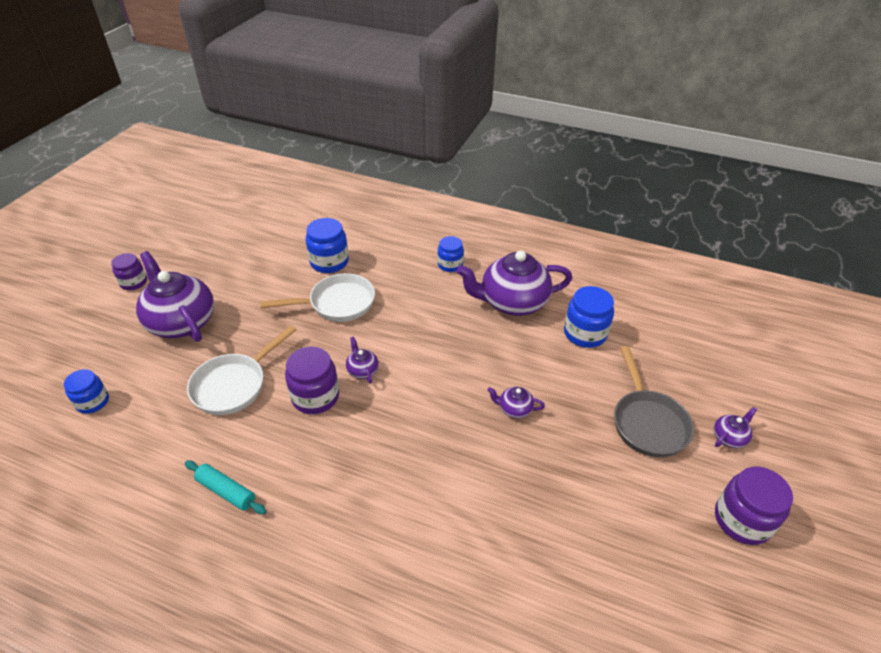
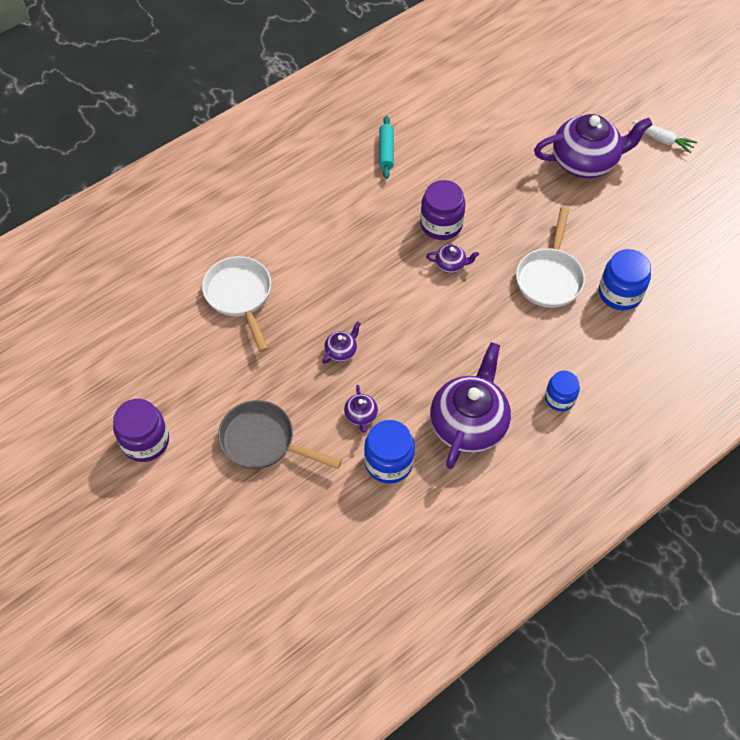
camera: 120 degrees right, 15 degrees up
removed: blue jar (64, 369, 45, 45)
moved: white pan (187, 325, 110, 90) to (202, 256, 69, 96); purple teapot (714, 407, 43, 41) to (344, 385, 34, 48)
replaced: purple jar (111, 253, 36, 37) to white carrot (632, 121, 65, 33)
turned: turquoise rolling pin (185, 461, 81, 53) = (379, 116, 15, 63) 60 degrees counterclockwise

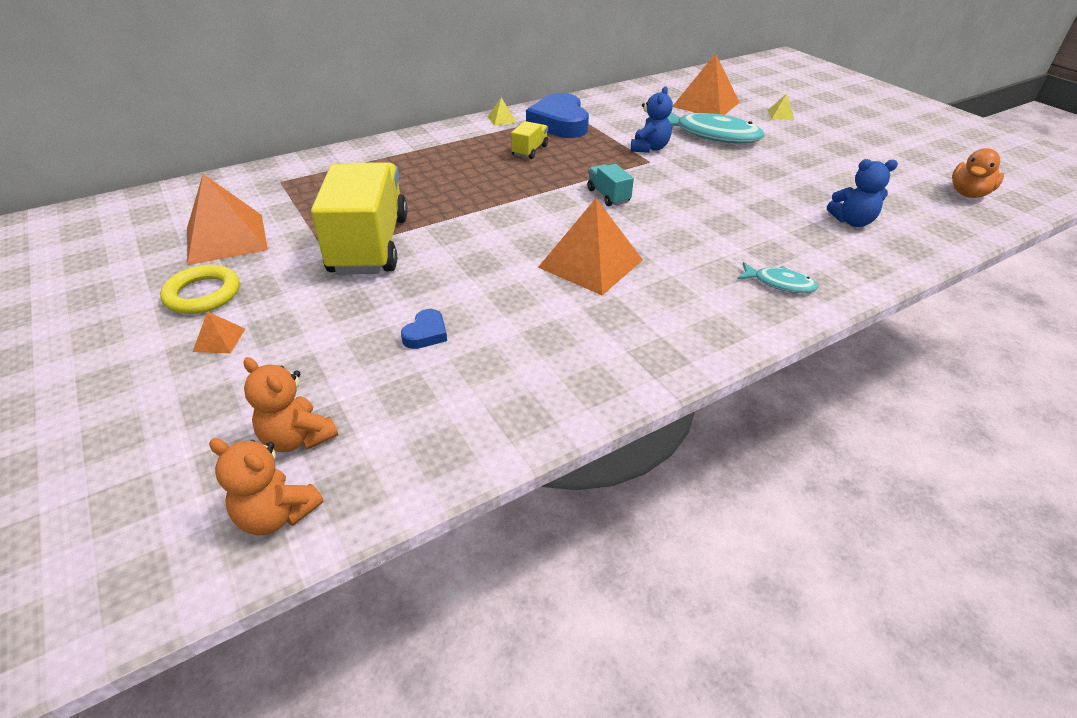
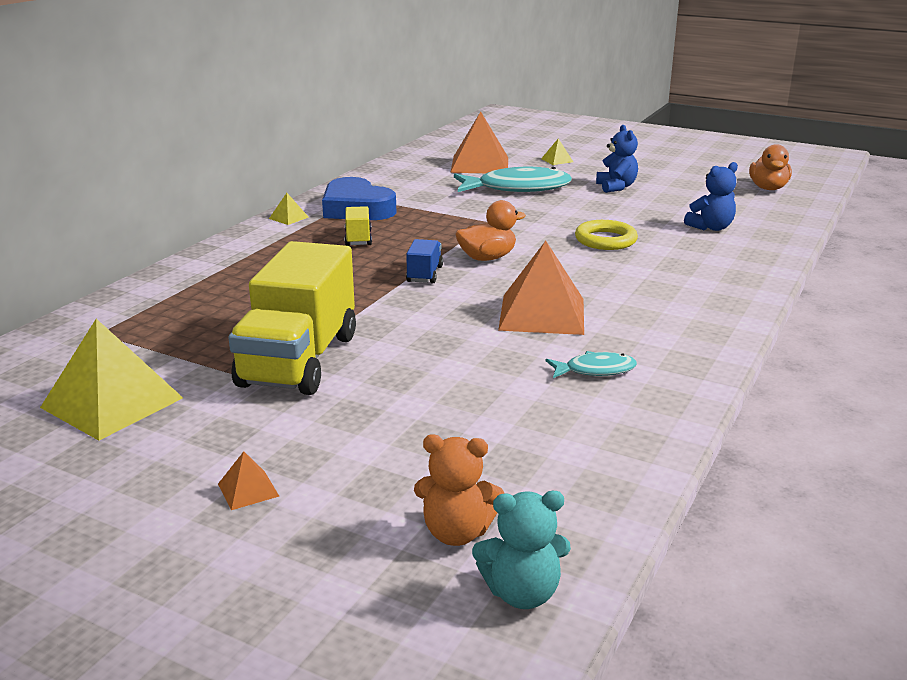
camera: 30 degrees left, 15 degrees down
removed: blue heart (401, 309, 46, 40)
added: blue truck (406, 239, 37, 44)
moved: yellow ring (160, 265, 80, 49) to (575, 220, 63, 30); blue teddy bear (631, 86, 42, 67) to (596, 125, 42, 68); turquoise fish (737, 262, 81, 31) to (546, 351, 91, 27)
replaced: turquoise truck (587, 164, 47, 42) to orange duck (455, 200, 71, 61)
recoloured: orange pyramid (187, 174, 81, 91) to yellow pyramid (40, 319, 143, 122); orange teddy bear (209, 438, 115, 97) to turquoise teddy bear (472, 491, 99, 118)
turned: yellow truck (311, 162, 97, 112) = (229, 241, 127, 154) 135 degrees counterclockwise

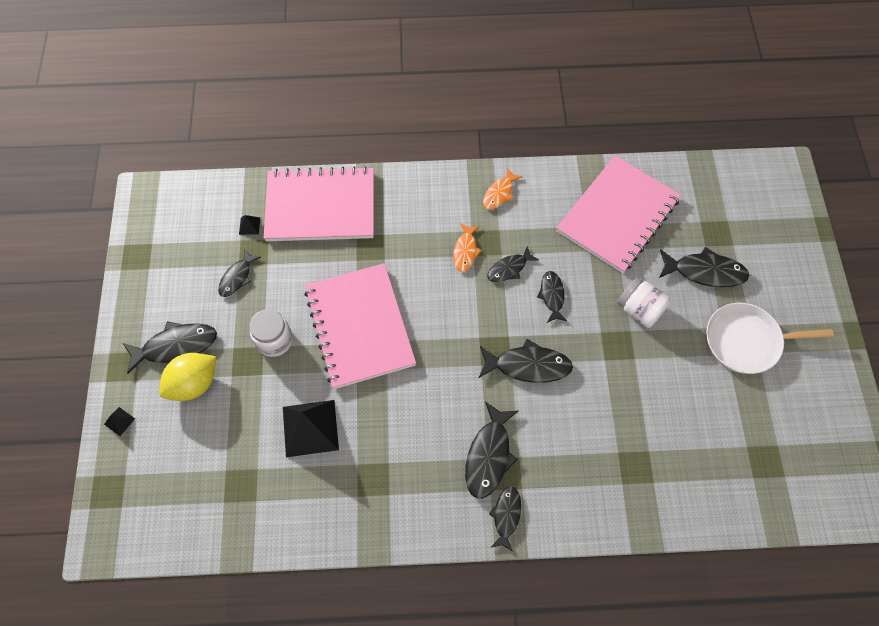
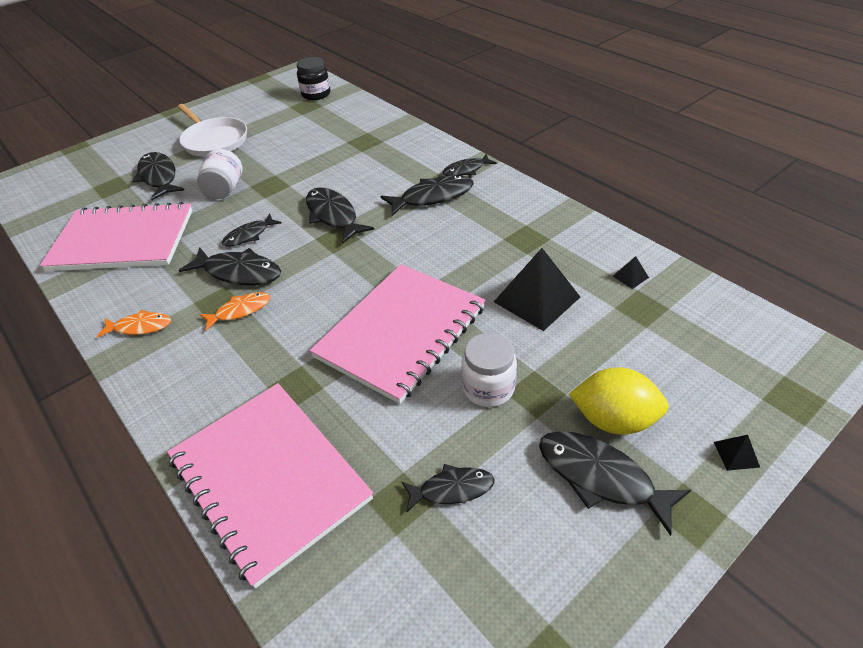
camera: 125 degrees left, 20 degrees down
added: black jar (297, 57, 33, 43)
moved: black pyramid (239, 215, 21, 20) to (613, 256, 36, 33)
resized: black fish (487, 246, 52, 36) = (179, 247, 102, 38) x1.60

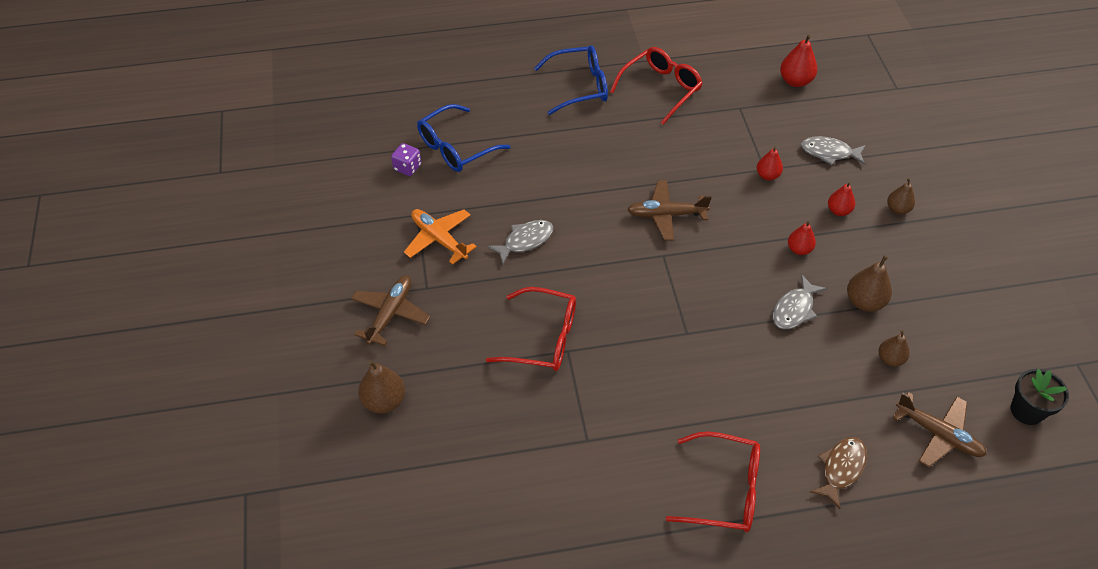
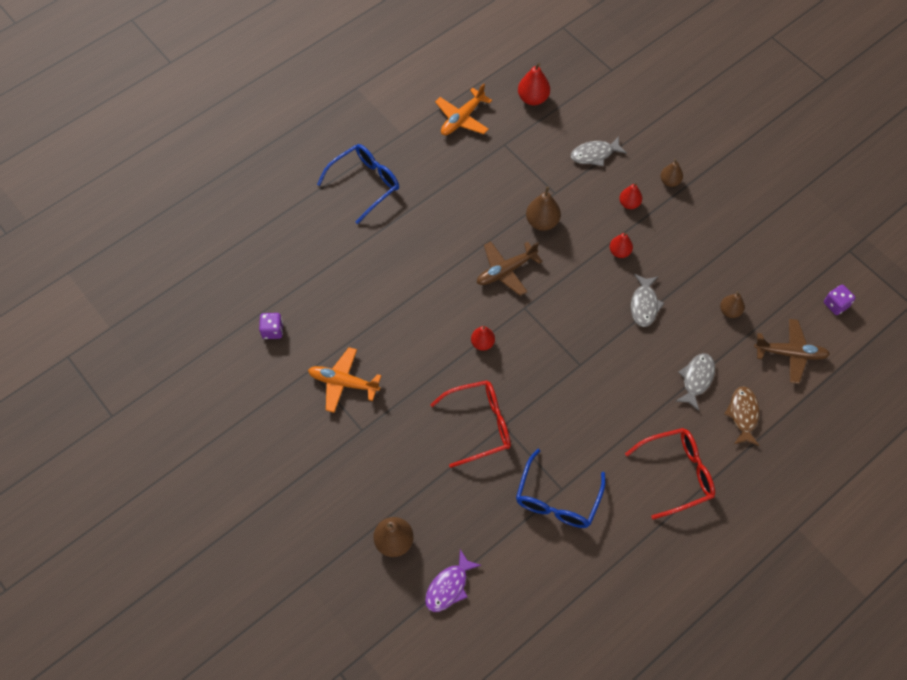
camera: 30 degrees left, 10 degrees up
removed: brown plane (351, 276, 79, 70); red glasses (610, 47, 93, 78)
added: purple fish (425, 549, 56, 63); orange plane (435, 84, 57, 51)
moved: blue glasses (417, 104, 94, 68) to (516, 449, 90, 79); grey fish (487, 220, 66, 44) to (676, 353, 39, 58); red pear (757, 146, 26, 34) to (471, 326, 24, 25); brown pear (847, 255, 45, 57) to (526, 186, 35, 45)
replaced: black flower pot (1011, 369, 58, 56) to purple dice (824, 285, 32, 30)

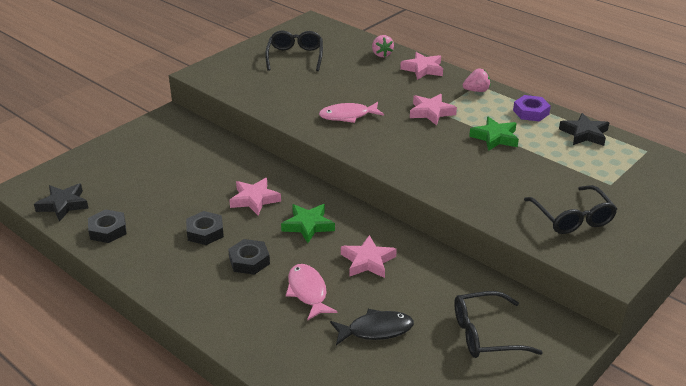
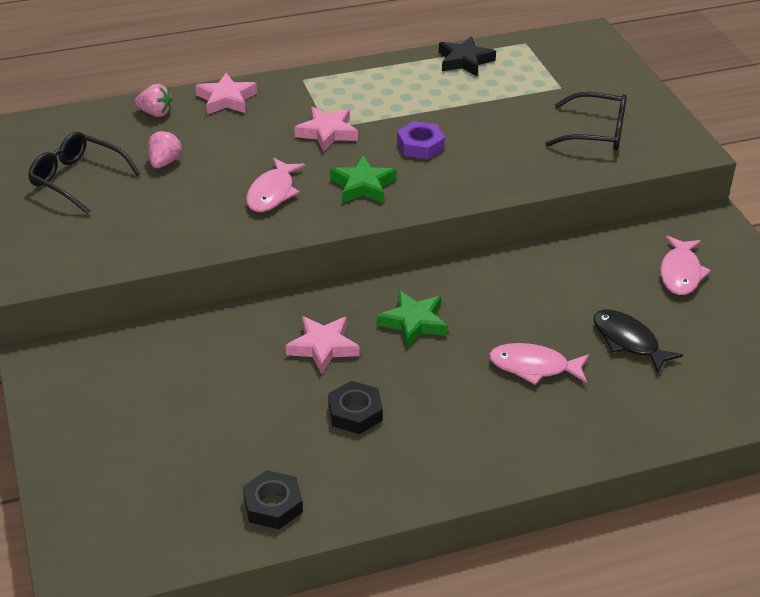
camera: 60 degrees left, 5 degrees up
removed: black star (34, 184, 55, 38); black nut (228, 239, 42, 36); pink star (341, 235, 56, 43)
moved: pink strawberry (463, 69, 27, 23) to (148, 130, 34, 38); green star (469, 117, 50, 34) to (330, 155, 67, 48); purple nut (513, 95, 38, 26) to (397, 121, 48, 38)
replaced: black glasses (454, 291, 89, 67) to pink fish (660, 235, 51, 60)
turned: black fish (330, 309, 84, 36) = (594, 309, 89, 65) 60 degrees counterclockwise

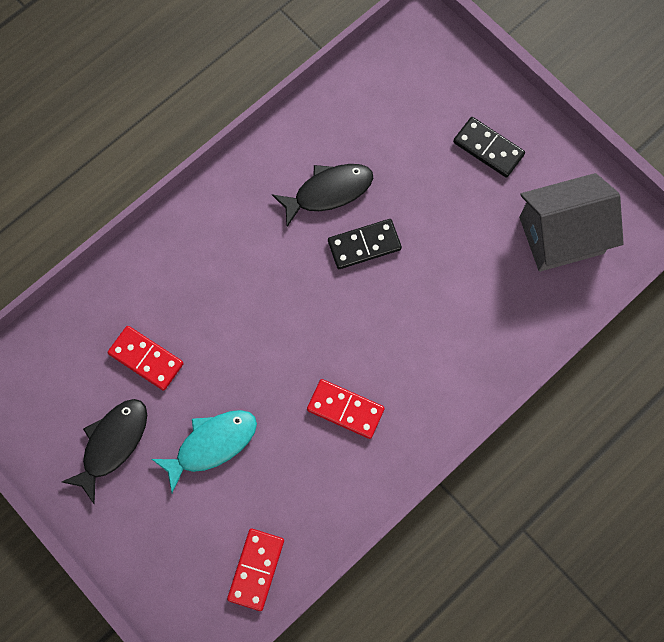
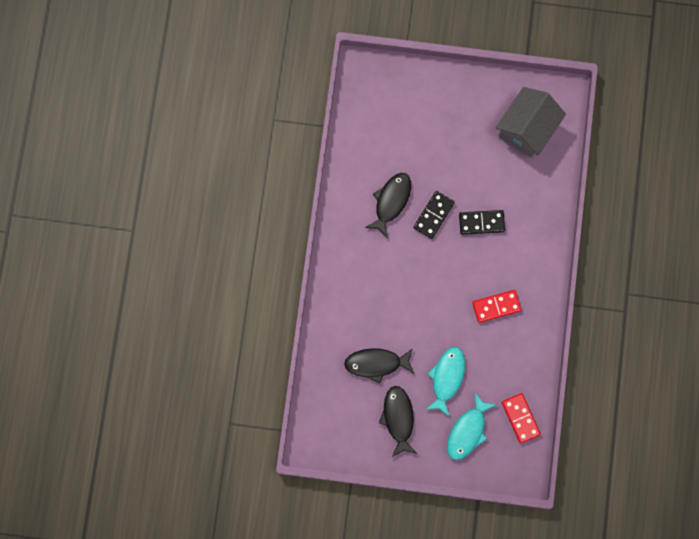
camera: 40 degrees left, 5 degrees up
added: turquoise fish (447, 392, 49, 68)
moved: black domino (453, 117, 72, 61) to (459, 210, 46, 25)
replaced: red domino (108, 326, 76, 65) to black fish (344, 348, 70, 36)

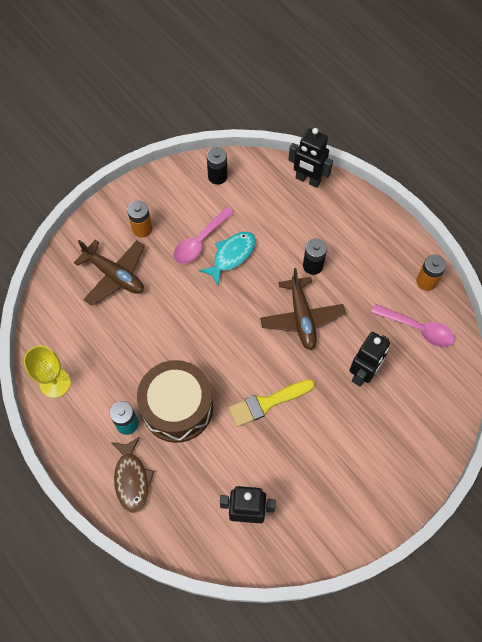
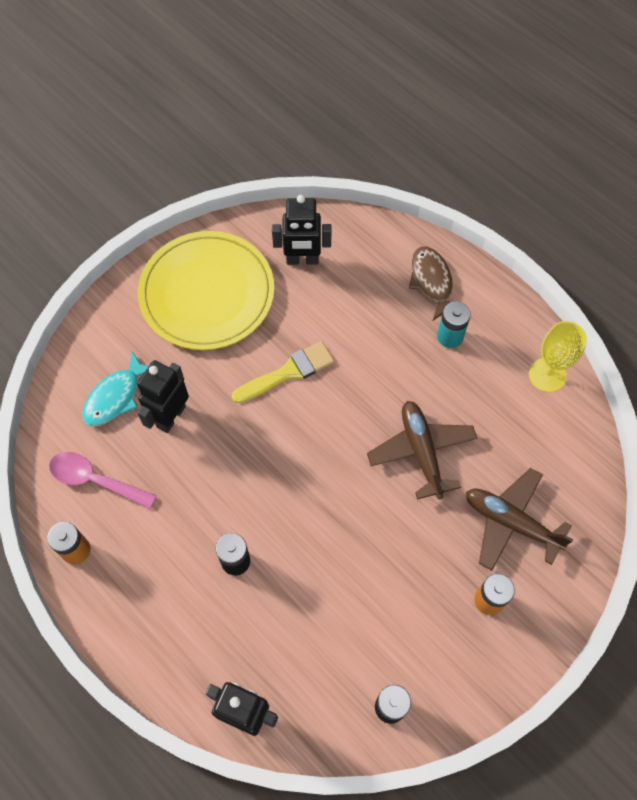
camera: 175 degrees right, 0 degrees up
removed: brown drum (137, 360, 76, 83); pink spoon (174, 207, 60, 57)
added: yellow plate (138, 231, 136, 119)
moved: turquoise fish (199, 232, 57, 54) to (82, 351, 67, 75); brown plane (260, 268, 86, 82) to (367, 401, 110, 99)

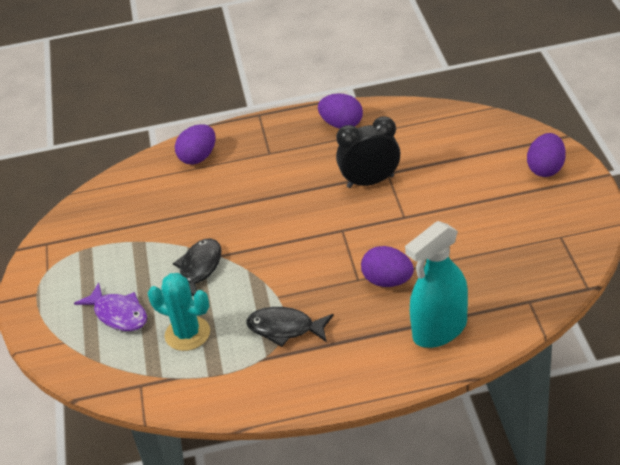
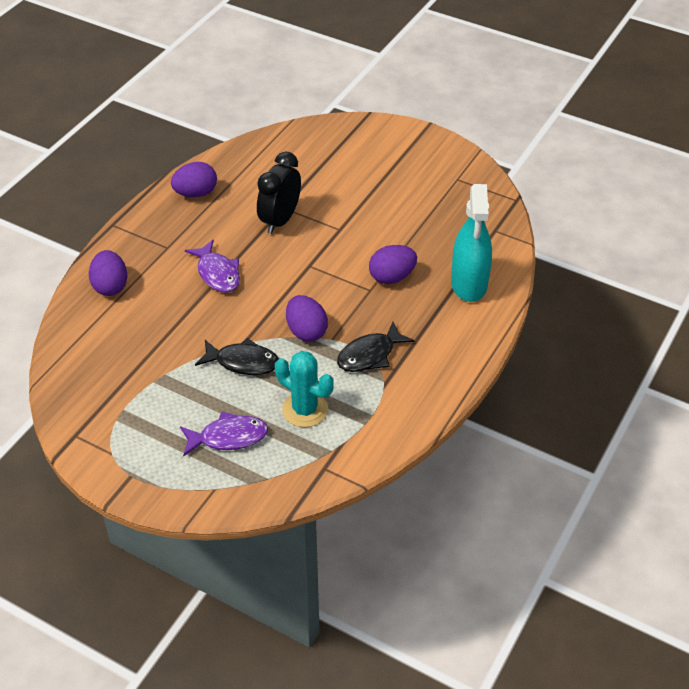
camera: 55 degrees left, 5 degrees up
added: purple fish (185, 240, 55, 53)
moved: purple egg (527, 133, 39, 44) to (286, 295, 42, 46)
turned: turquoise cactus (148, 273, 62, 78) = (275, 351, 59, 76) 60 degrees clockwise; black fish (173, 238, 49, 58) = (195, 338, 84, 37) 135 degrees clockwise

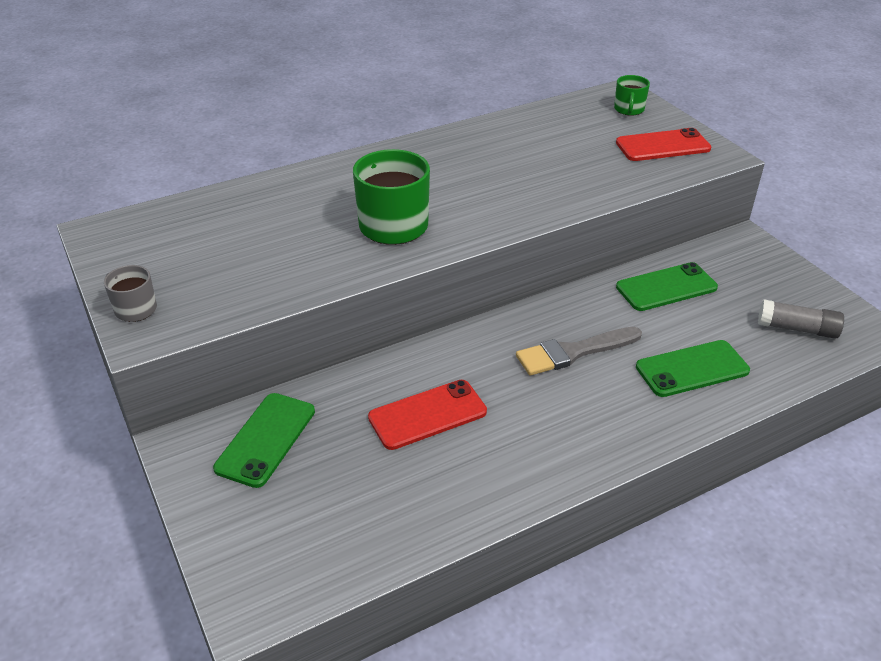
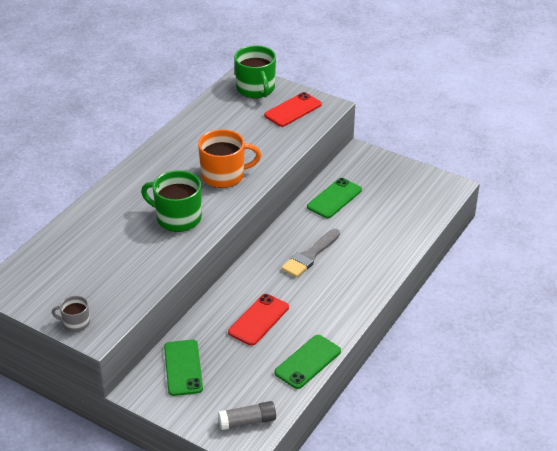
camera: 30 degrees left, 0 degrees up
added: orange mug (198, 129, 63, 59)
moved: green phone (636, 340, 114, 57) to (275, 335, 66, 54); grey glue stick (758, 299, 86, 40) to (218, 401, 58, 29)
resized: green mug (614, 75, 36, 41) = (234, 46, 42, 52) x1.89

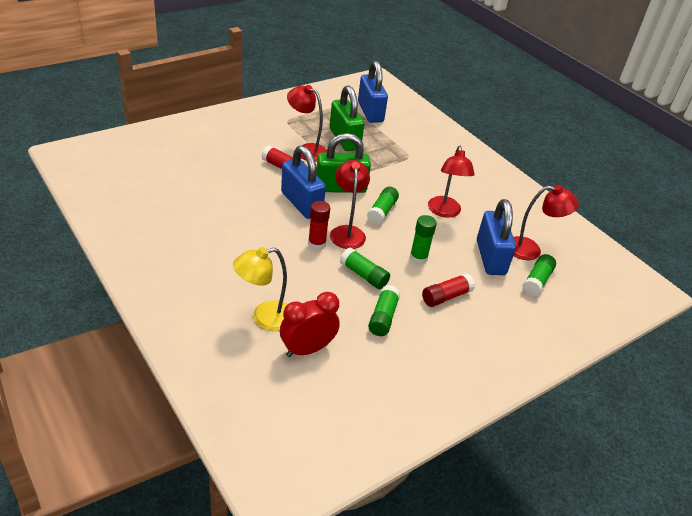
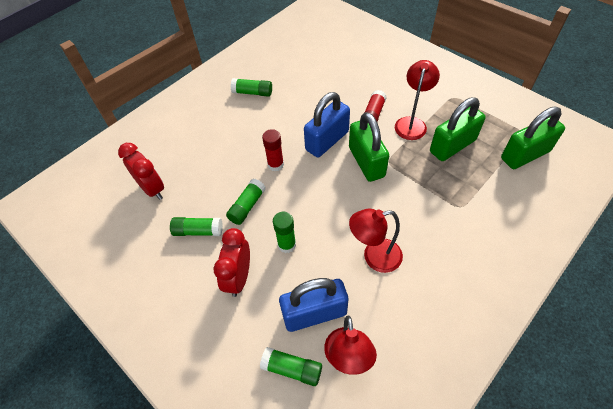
camera: 85 degrees right, 15 degrees up
removed: yellow lamp (233, 247, 55, 84); red lamp (330, 160, 40, 89)
moved: green glue stick (367, 187, 32, 38) to (231, 78, 41, 19)
replaced: red glue stick (422, 273, 53, 34) to red clock (213, 228, 37, 69)
recoloured: blue padlock (358, 60, 30, 63) to green padlock (501, 107, 64, 62)

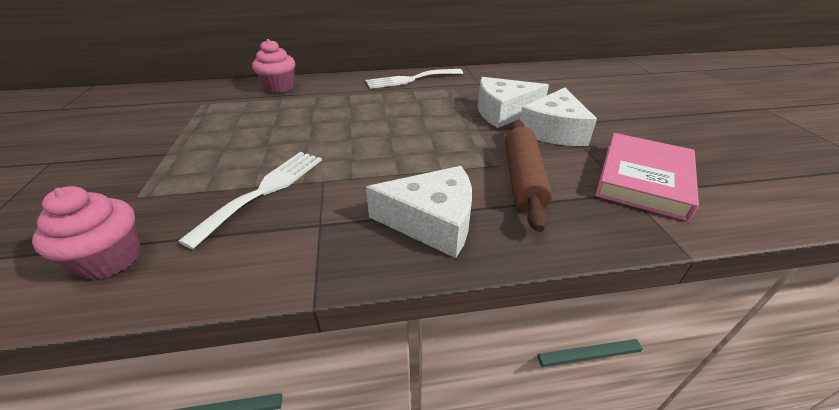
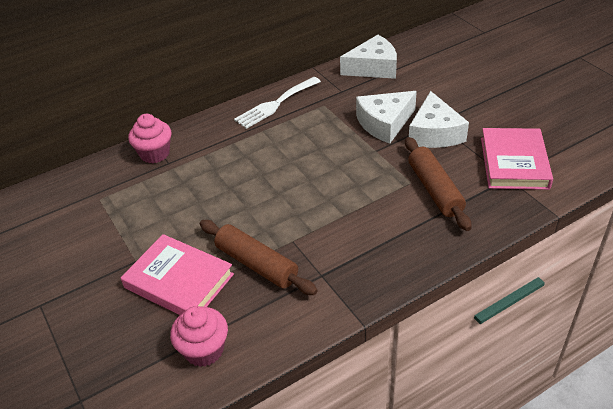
camera: 20 degrees left, 5 degrees up
added: pink book (121, 234, 113, 81)
moved: white cheese (366, 166, 106, 92) to (340, 35, 57, 44)
replaced: white fork (178, 152, 144, 97) to brown rolling pin (200, 220, 118, 75)

